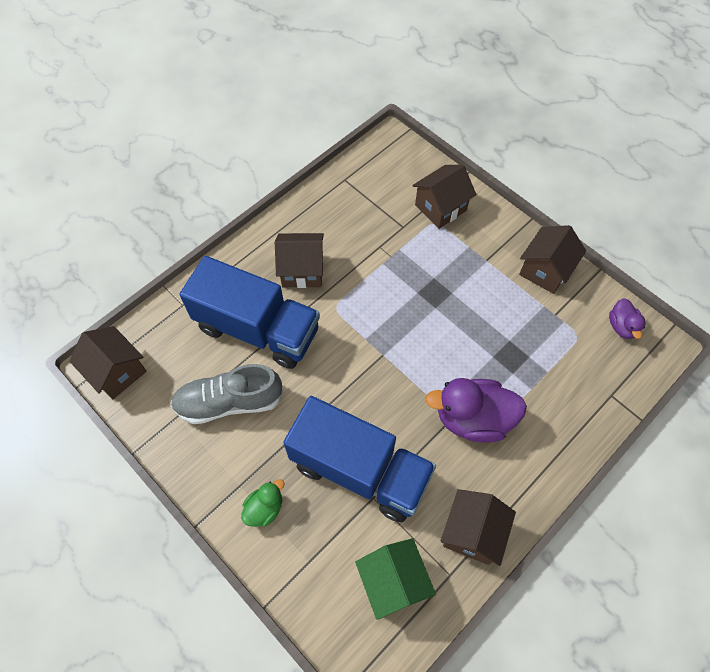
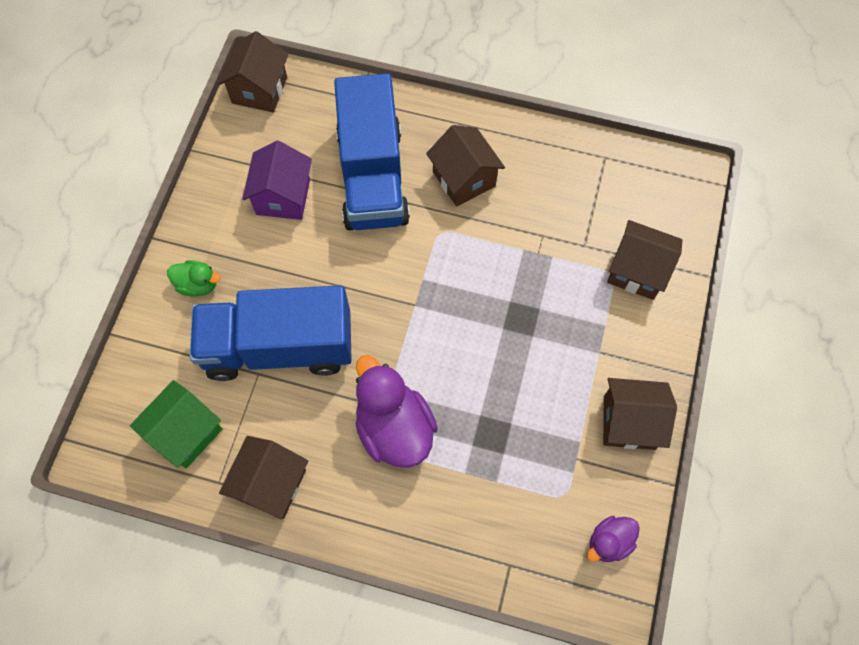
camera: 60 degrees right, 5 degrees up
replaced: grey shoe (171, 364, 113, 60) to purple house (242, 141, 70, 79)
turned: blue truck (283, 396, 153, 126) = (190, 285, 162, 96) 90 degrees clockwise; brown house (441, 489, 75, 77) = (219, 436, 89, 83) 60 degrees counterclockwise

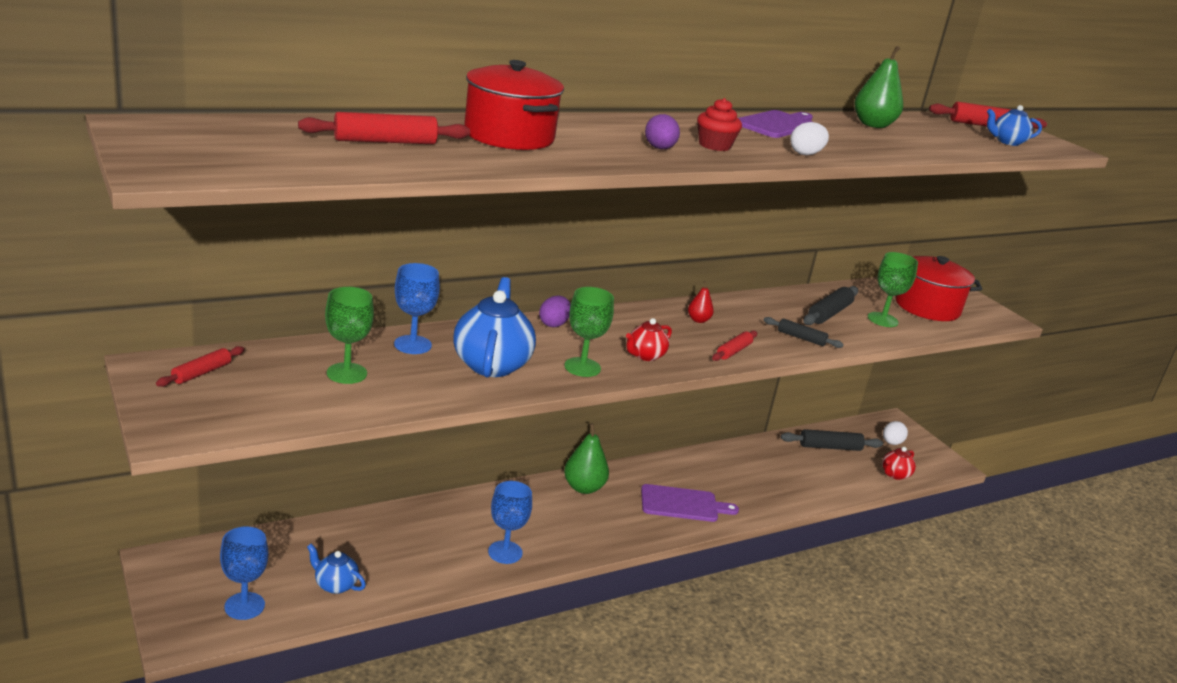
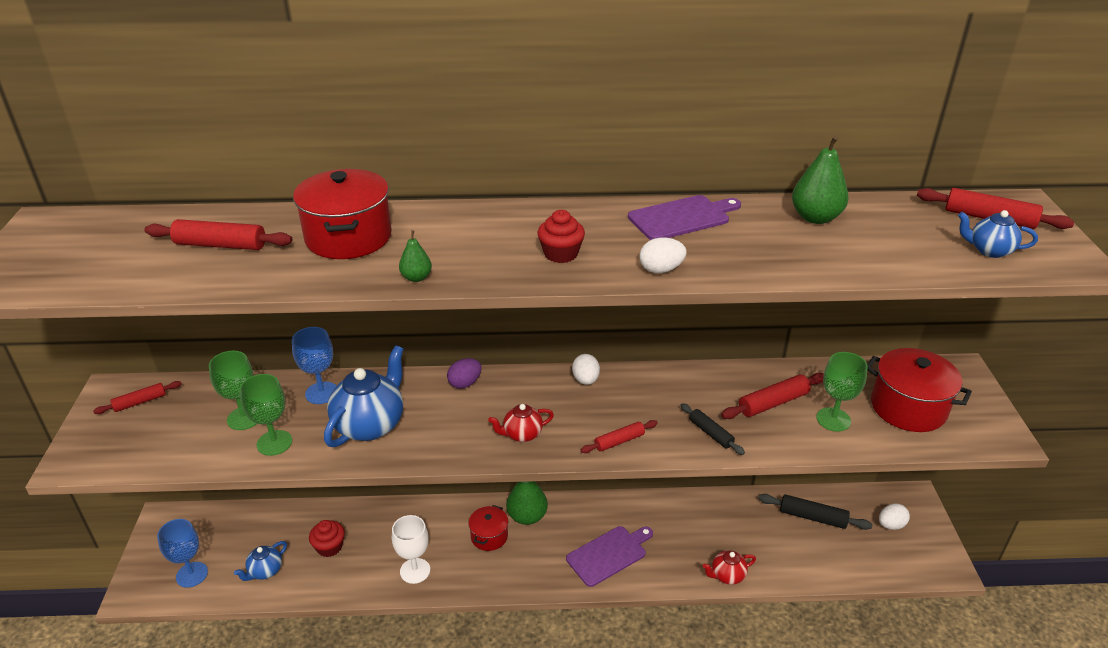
camera: 30 degrees right, 10 degrees up
removed: purple egg (645, 114, 35, 35); red pear (688, 281, 26, 42)
added: red cupcake (309, 520, 36, 37); green pear (399, 230, 33, 52); red pot (468, 505, 40, 46); white egg (572, 354, 28, 31)
moved: green goblet (564, 287, 50, 90) to (239, 374, 53, 82); red teapot (882, 447, 34, 33) to (703, 550, 53, 35)
recoloured: blue goblet (488, 481, 44, 83) to white goblet (392, 515, 38, 69); black rolling pin (803, 286, 55, 39) to red rolling pin (721, 373, 103, 46)
turned: blue teapot (307, 543, 59, 51) = (234, 541, 53, 40) 105 degrees counterclockwise; purple cutting board (641, 484, 98, 38) = (566, 526, 87, 61) 60 degrees counterclockwise

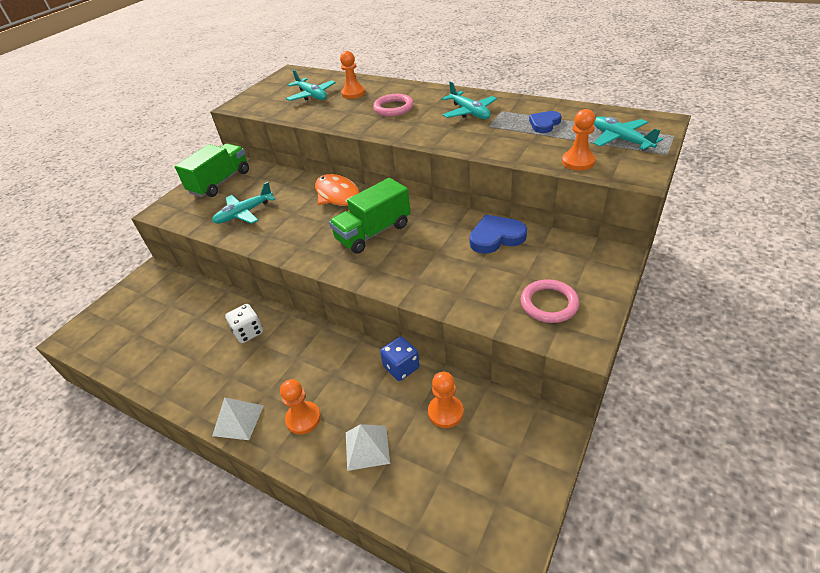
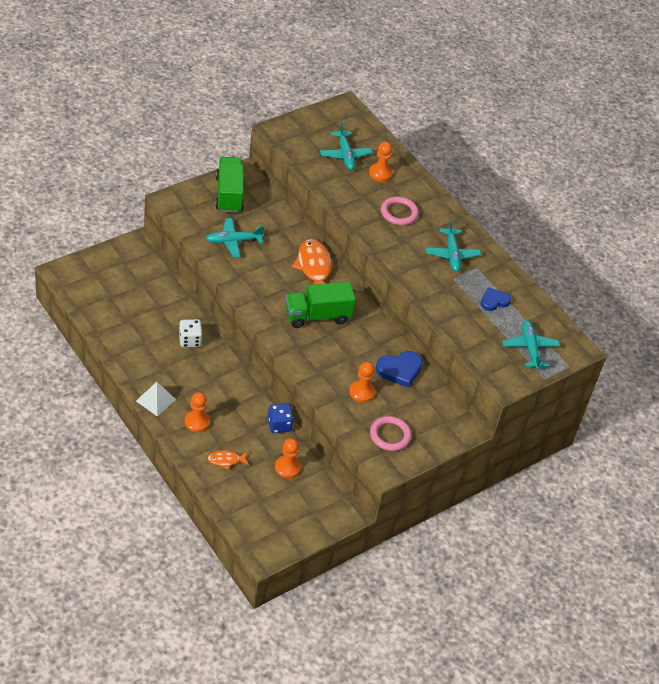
camera: 15 degrees right, 5 degrees up
moved: orange pawn (562, 109, 34, 62) to (349, 362, 26, 41)
replaced: white pyramid (346, 424, 44, 47) to orange fish (208, 450, 41, 20)
turned: green truck (175, 143, 74, 54) = (215, 157, 29, 56) 60 degrees counterclockwise; blue heart (469, 215, 58, 39) = (376, 351, 47, 37) 150 degrees clockwise

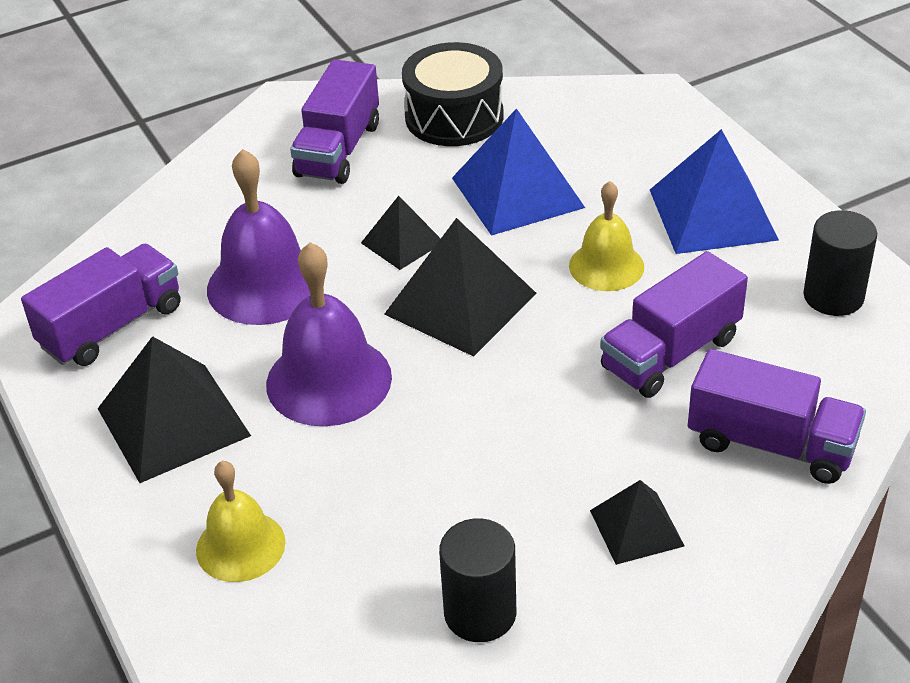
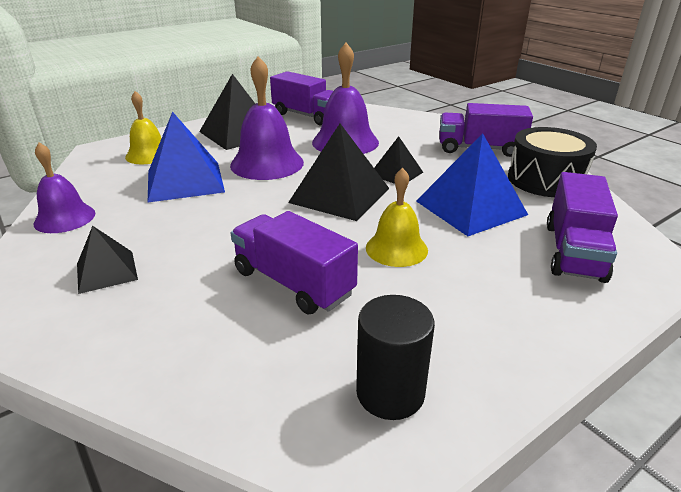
camera: 80 degrees right, 10 degrees down
moved: blue pyramid (650, 129, 129, 125) to (148, 112, 77, 90); purple truck (688, 349, 178, 135) to (547, 172, 71, 111)
replaced: black cylinder (439, 518, 77, 124) to purple bell (33, 142, 62, 91)

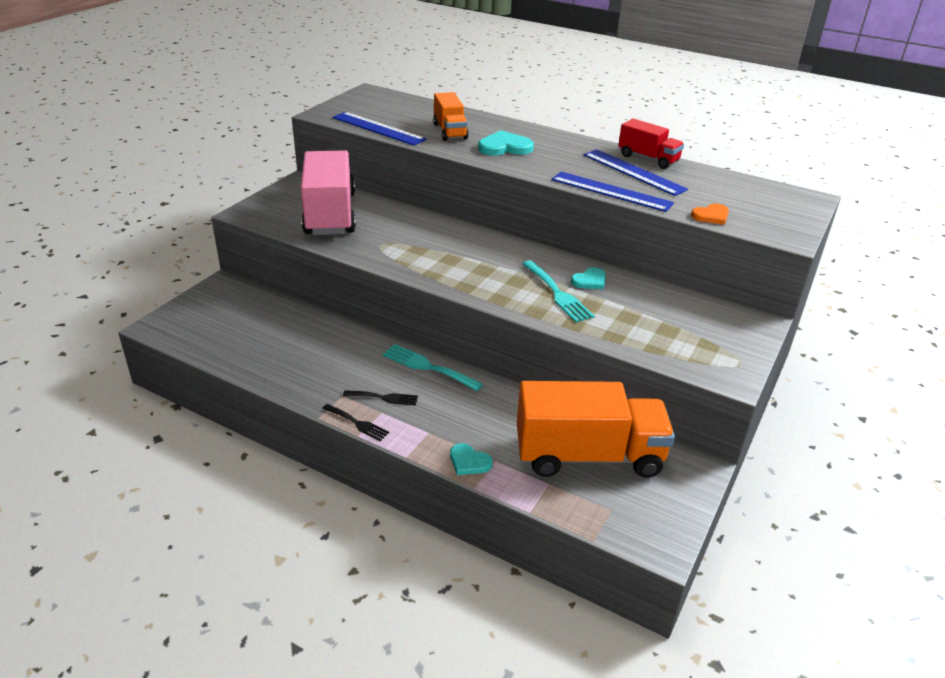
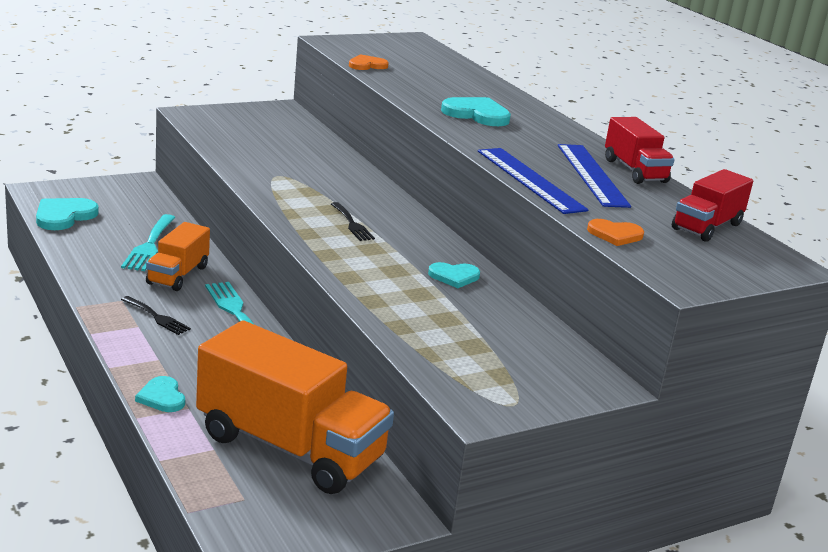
camera: 30 degrees right, 10 degrees down
removed: pink truck (301, 150, 55, 85)
added: turquoise heart (36, 198, 63, 32); red truck (672, 169, 81, 73)
moved: black fork (322, 404, 67, 37) to (331, 202, 44, 39); orange truck (433, 92, 36, 49) to (146, 222, 64, 69); turquoise fork (522, 260, 72, 63) to (121, 214, 55, 57)
replaced: blue ruler (333, 112, 93, 33) to orange heart (349, 54, 40, 16)

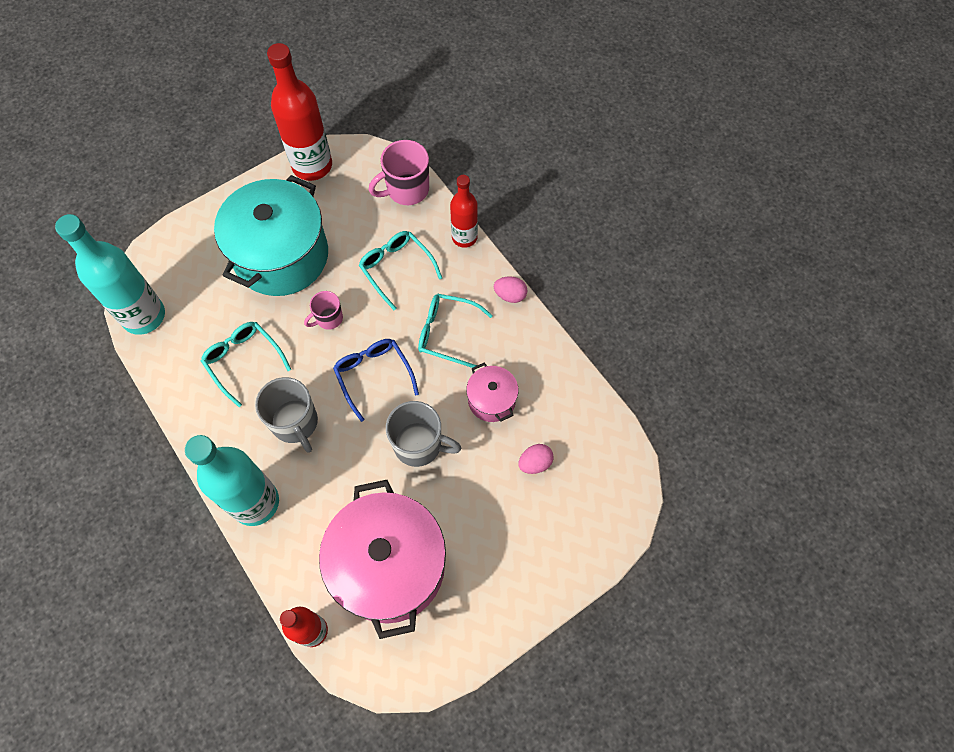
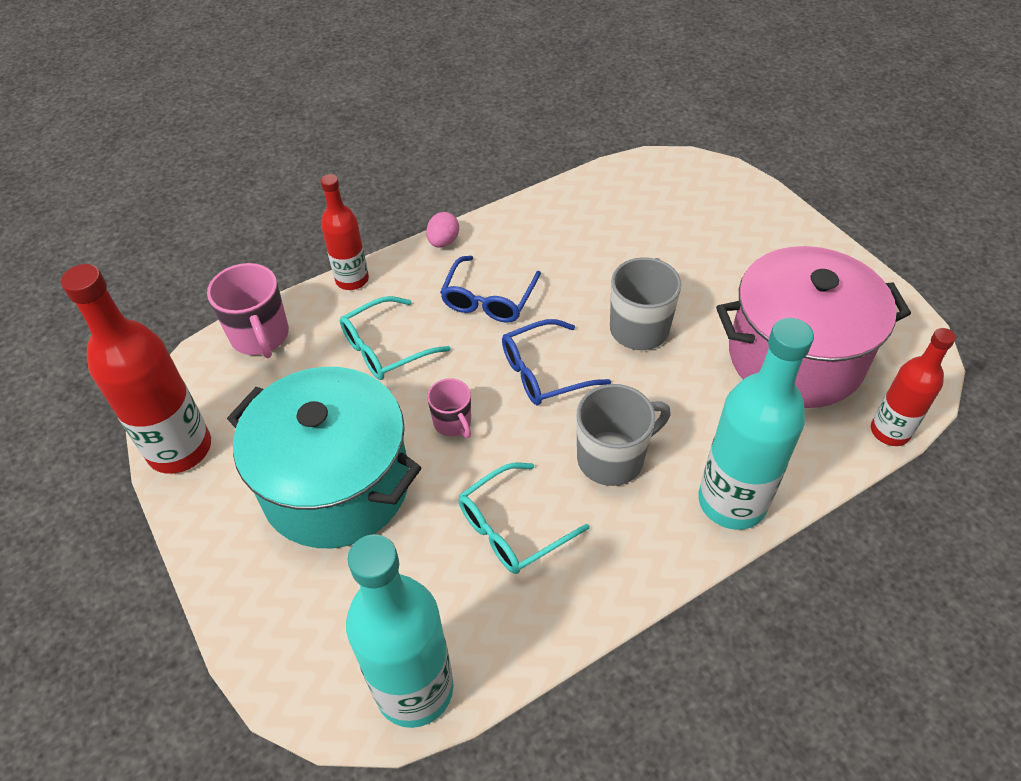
camera: 85 degrees left, 15 degrees down
removed: pink pot (466, 363, 52, 59); pink egg (519, 444, 35, 30)
recoloured: turquoise glasses (418, 294, 75, 74) to blue glasses (440, 256, 101, 67)

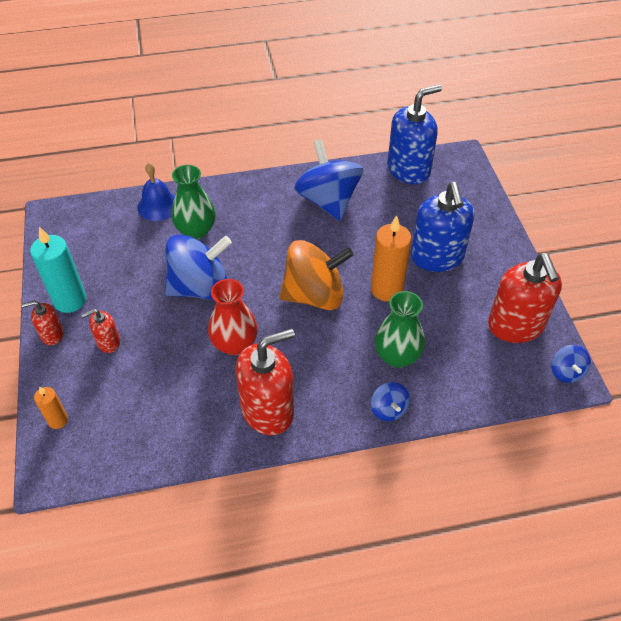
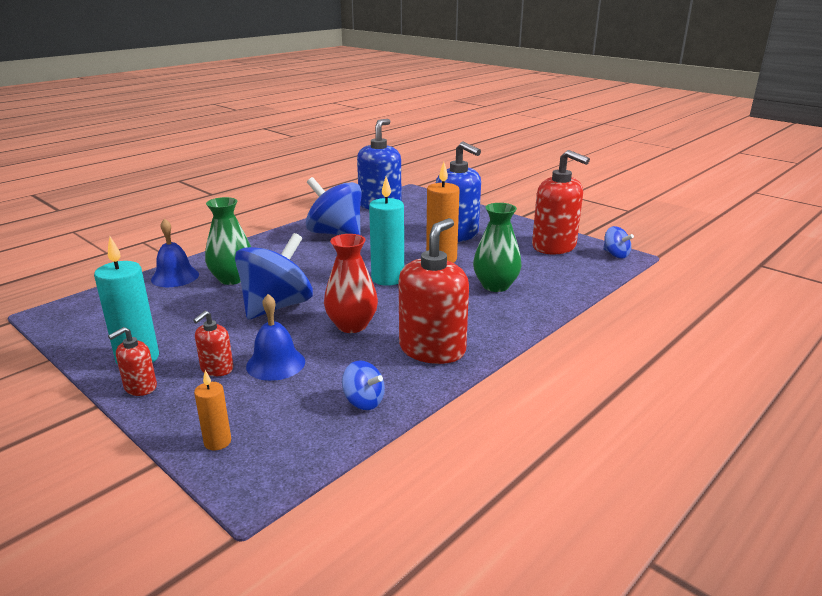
camera: 35 degrees left, 25 degrees down
added: blue bell (246, 294, 59, 87)
moved: blue spinning top (371, 382, 39, 39) to (342, 360, 43, 50)
replaced: orange spinning top (279, 240, 75, 70) to turquoise candle (369, 177, 35, 109)

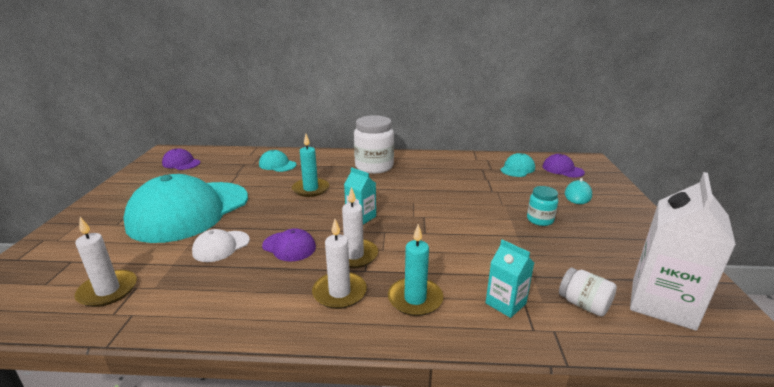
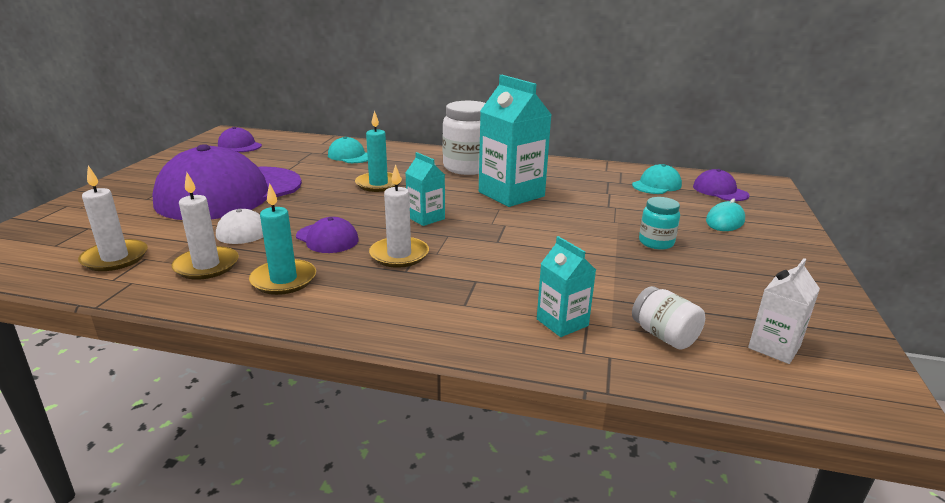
camera: 10 degrees right, 0 degrees up
added: turquoise carton (479, 75, 73, 132)
moved: white candle (312, 219, 55, 90) to (171, 173, 68, 107); turquoise candle (388, 224, 55, 92) to (249, 183, 67, 112)
recoloured: turquoise cap (123, 174, 125, 69) to purple cap (152, 144, 150, 76)
resized: white carton (630, 172, 106, 159) = (748, 258, 72, 106) x0.52

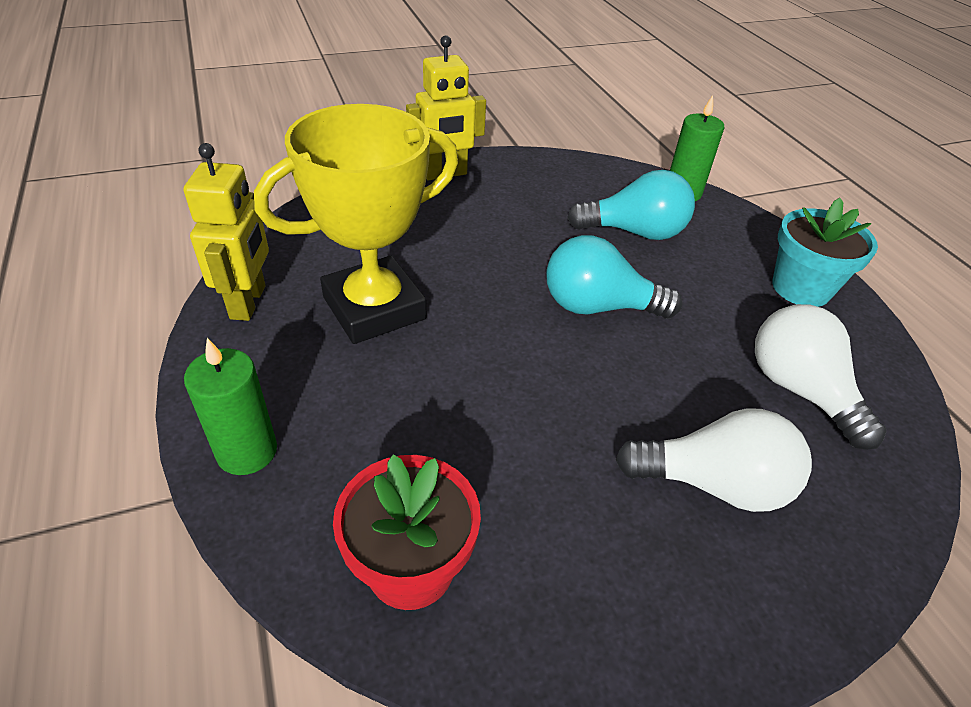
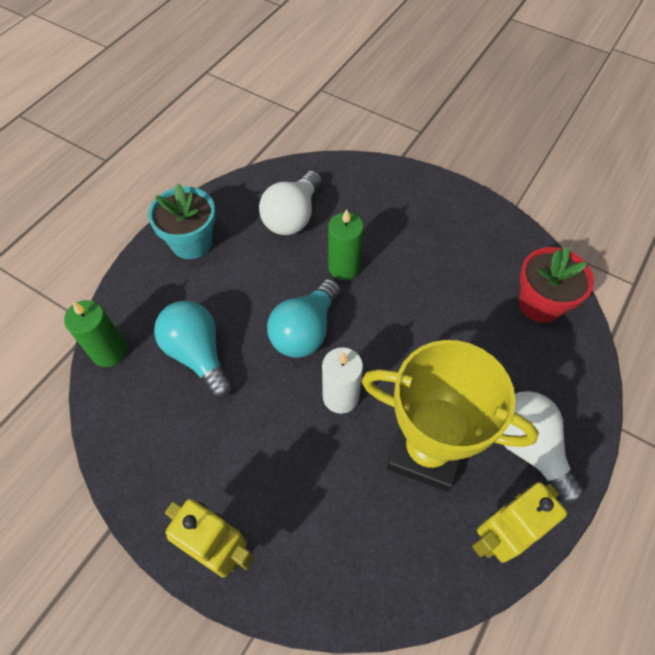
camera: 125 degrees left, 15 degrees up
added: white candle (322, 347, 41, 67)
moved: green candle (184, 338, 93, 137) to (328, 209, 36, 71); white light bulb (616, 408, 196, 104) to (503, 391, 81, 114)
turned: turquoise light bulb (546, 235, 136, 84) = (267, 279, 73, 79) 60 degrees clockwise

